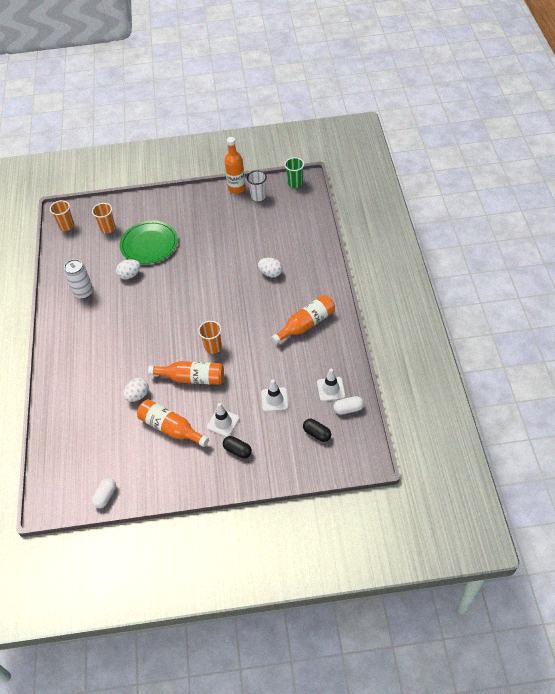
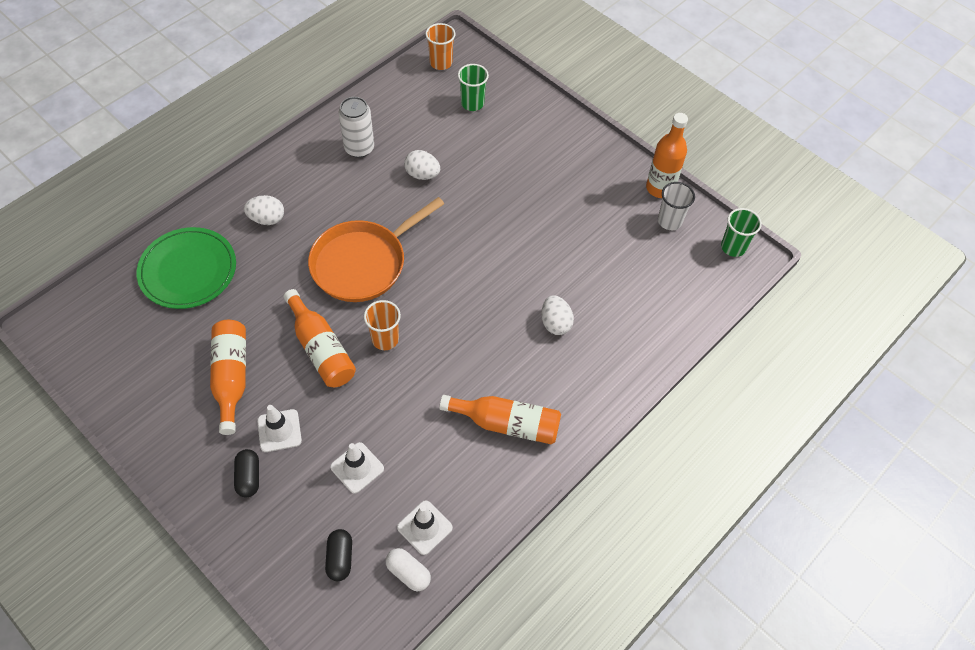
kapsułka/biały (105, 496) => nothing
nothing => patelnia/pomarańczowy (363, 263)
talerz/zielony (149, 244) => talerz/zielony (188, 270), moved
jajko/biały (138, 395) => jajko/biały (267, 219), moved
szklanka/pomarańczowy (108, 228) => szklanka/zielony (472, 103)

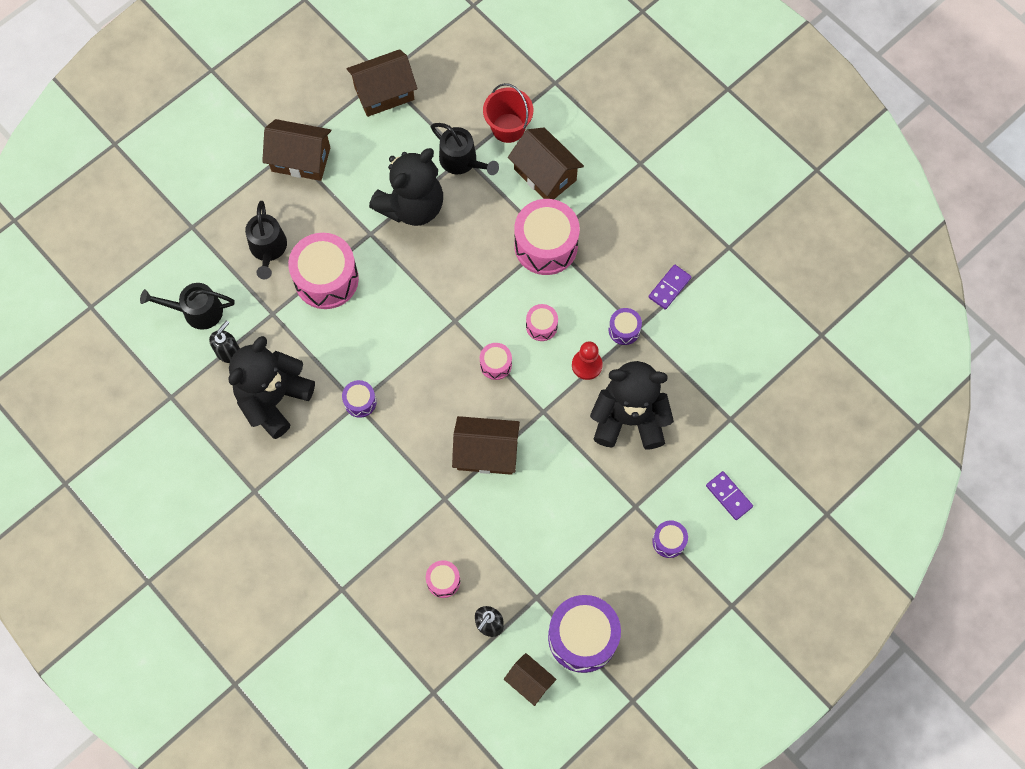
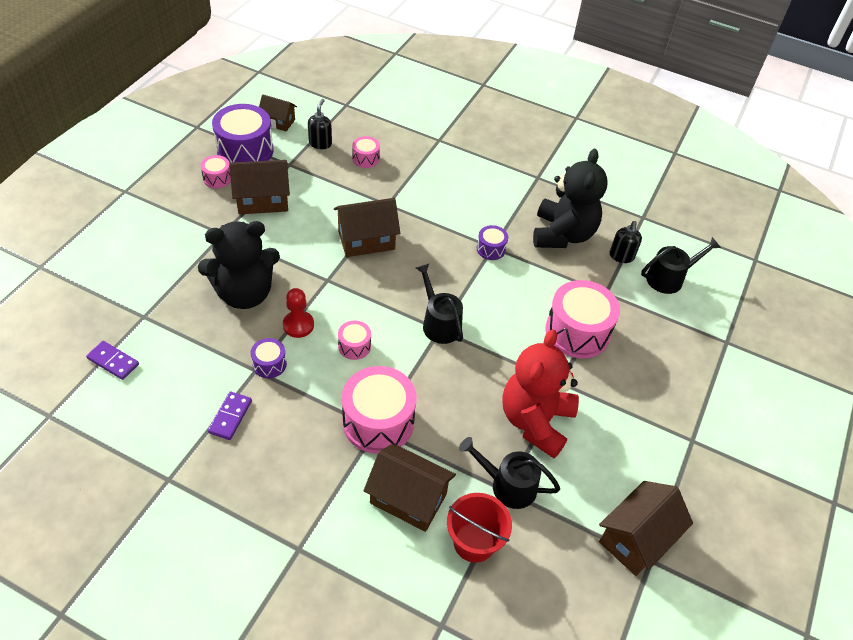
bęben/fioletowy (669, 541) => nothing
konewka/czarny (268, 249) => konewka/czarny (439, 323), moved
domek/brązowy (301, 159) => domek/brązowy (262, 200), moved
bęben/różowy (495, 364) => bęben/różowy (217, 178), moved
kostka domina/fioletowy (729, 496) => kostka domina/fioletowy (113, 362), moved
miś/czarny (412, 206) => miś/czerwony (535, 421)

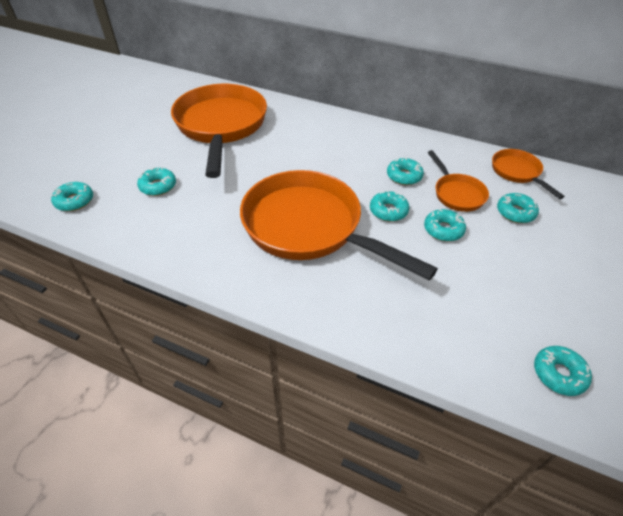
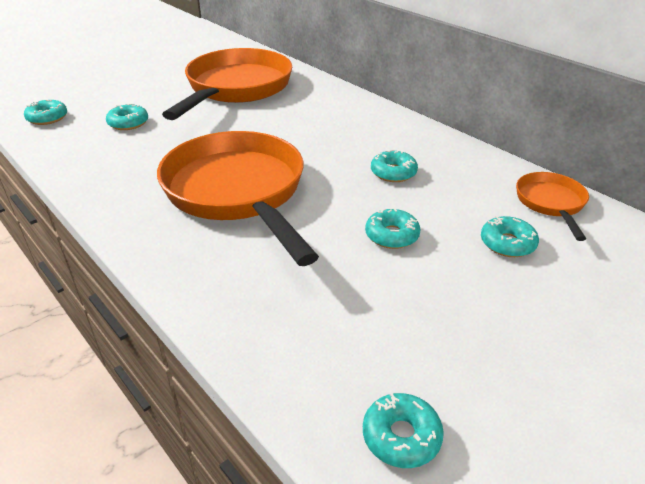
donut/turkusowy (388, 211) => nothing
patelnia/pomarańczowy (457, 193) => nothing

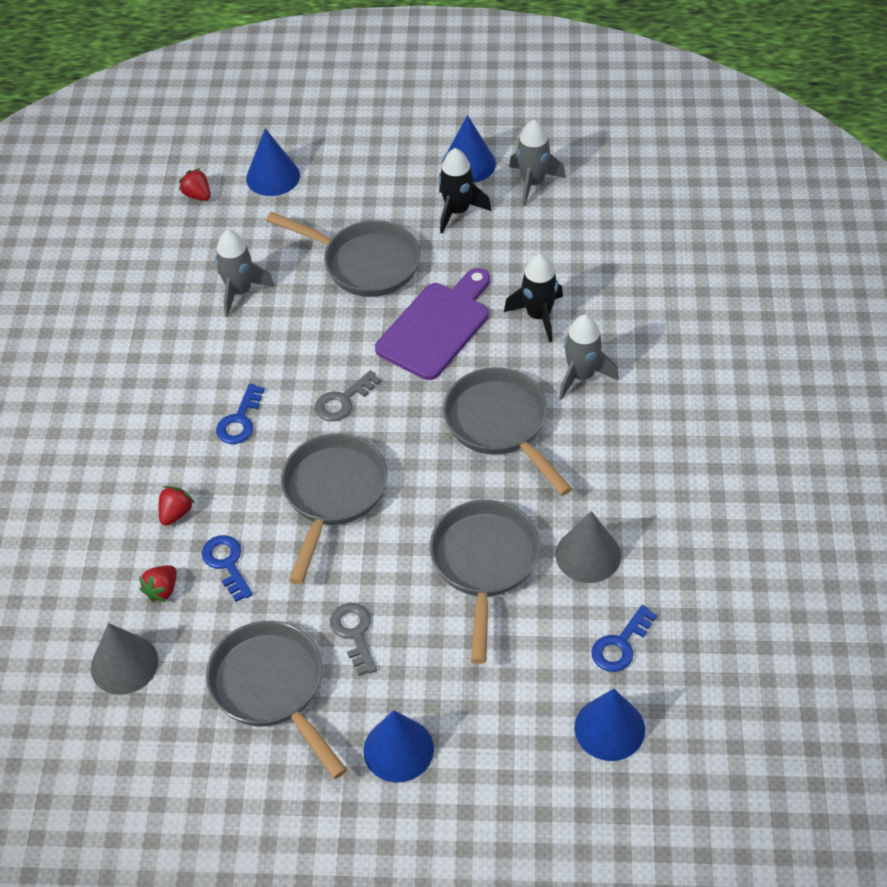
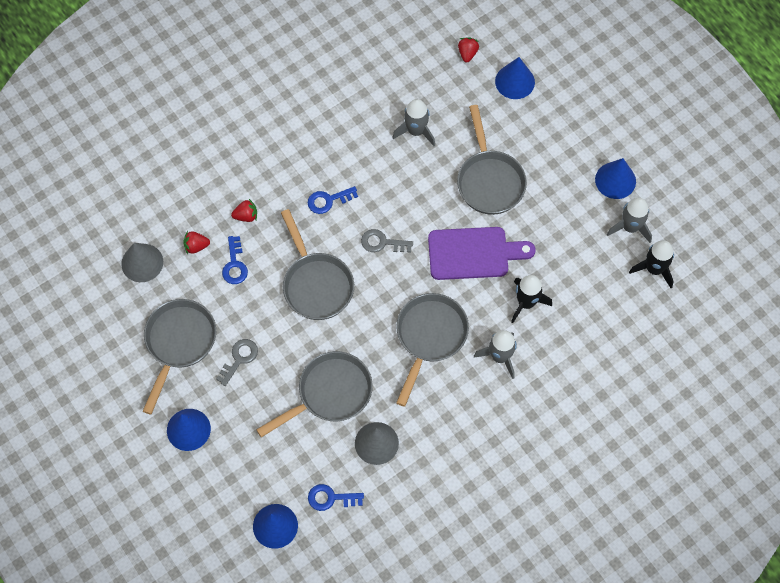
rakieta/czarny (457, 211) => rakieta/czarny (654, 269), moved
klucz/niebieski (227, 563) => klucz/niebieski (234, 265), 150 degrees clockwise
patelnia/szary (332, 495) => patelnia/szary (316, 284), 90 degrees clockwise

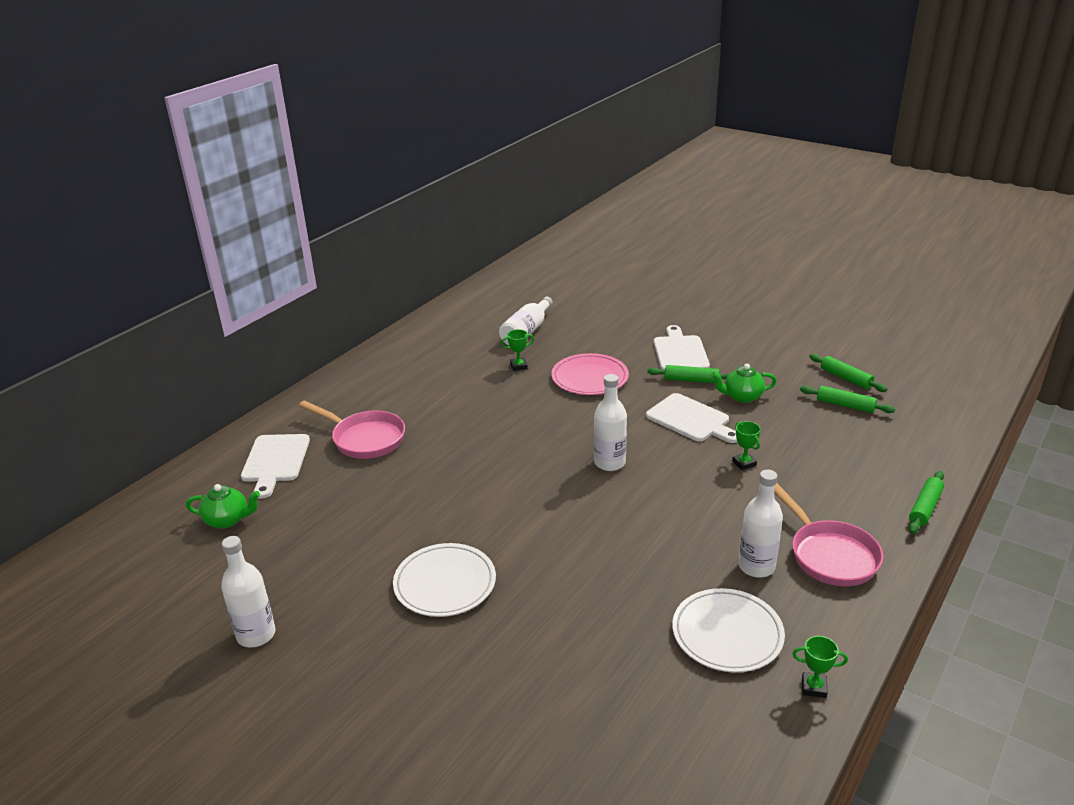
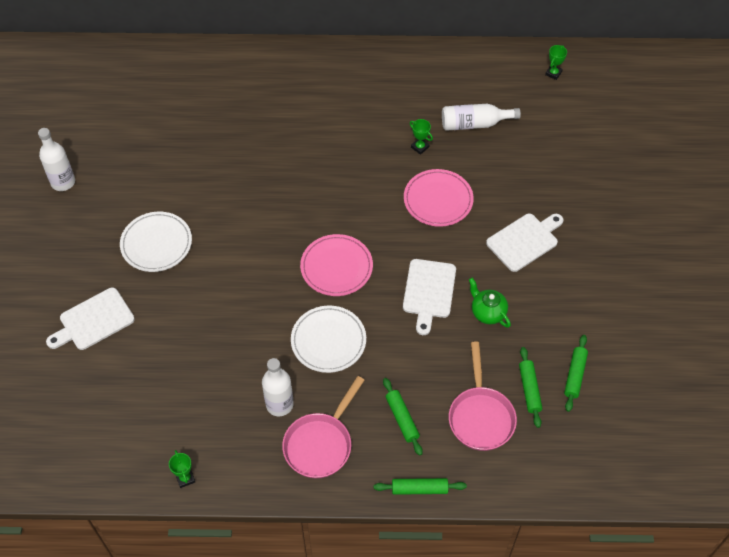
imbryk/zielony (227, 520) => nothing
deska do krojenia/biały (275, 461) => deska do krojenia/biały (93, 321), moved
patelnia/różowy (364, 439) => patelnia/różowy (481, 416), moved
wałek do ciasta/zielony (691, 380) => wałek do ciasta/zielony (402, 419), moved
talerz/biały (727, 633) => talerz/biały (328, 341), moved
puchar/zielony (744, 463) => puchar/zielony (553, 73), moved
butelka/biały (609, 463) => talerz/różowy (336, 267)

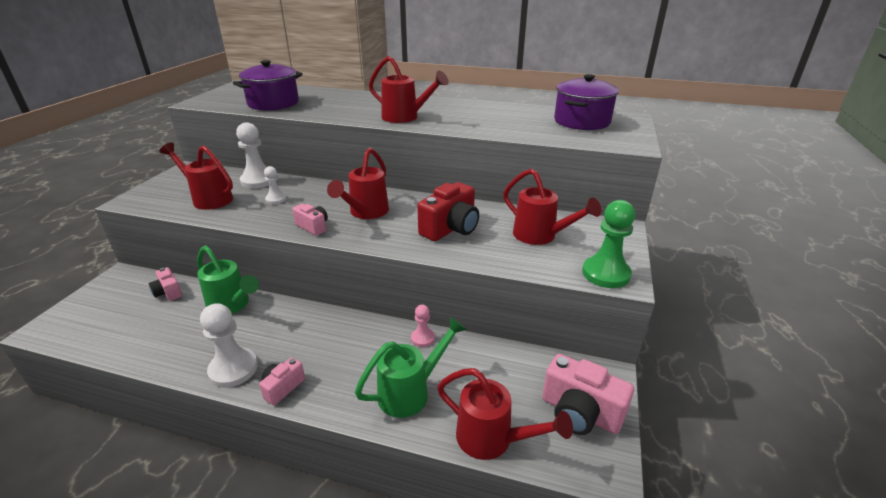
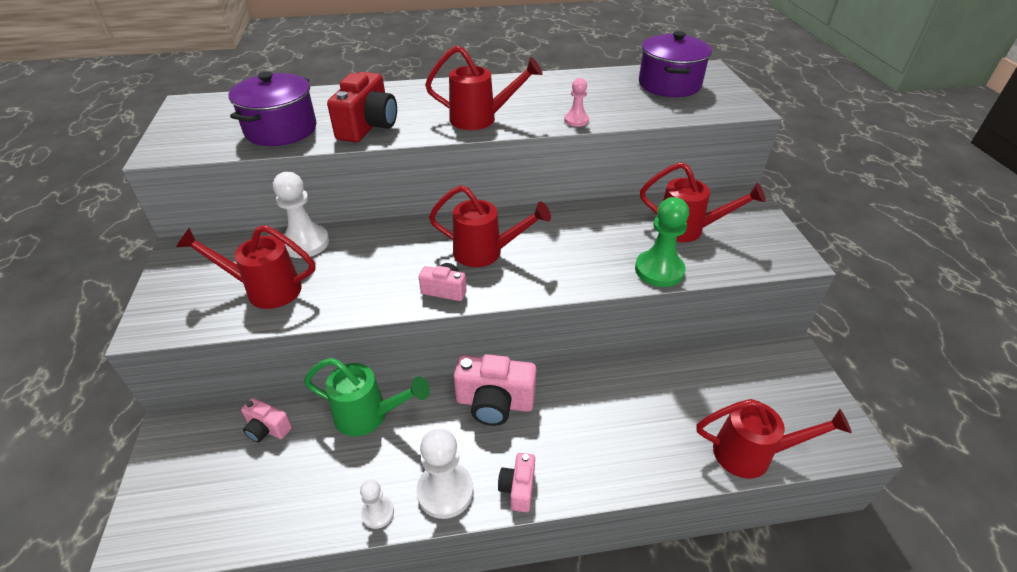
konewka/zielony (411, 391) => nothing
pionek/biały (276, 199) => pionek/biały (378, 513), moved
pionek/różowy (422, 338) => pionek/różowy (576, 120), moved
aparat fotograficzny/czerwony (451, 229) => aparat fotograficzny/czerwony (368, 126), moved
aparat fotograficzny/różowy (580, 413) => aparat fotograficzny/różowy (494, 403), moved
pionek/zielony (606, 274) => pionek/zielony (659, 270), moved
konewka/czerwony (365, 213) => konewka/czerwony (486, 252), 75 degrees counterclockwise

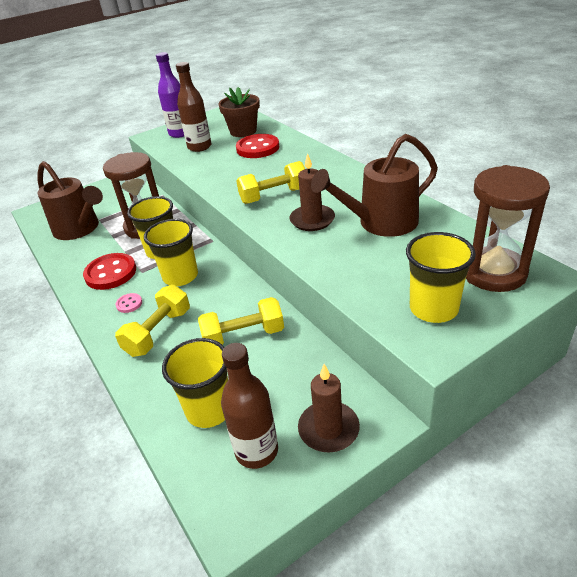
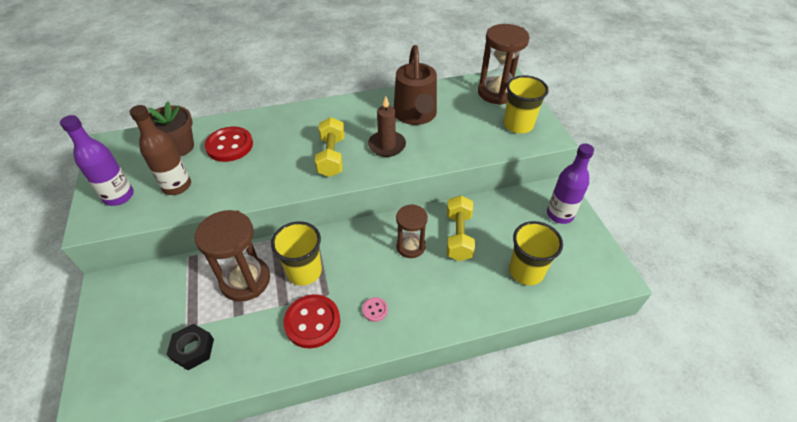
hantel/żółty (158, 332) => nothing
szklanka/żółty (180, 276) => nothing
butelka/brązowy (256, 451) => nothing
nothing => klepsydra/brązowy (410, 246)
konewka/brązowy (80, 229) => nakrętka/czarny (193, 349)
świeca/brązowy (328, 429) => butelka/fioletowy (560, 214)

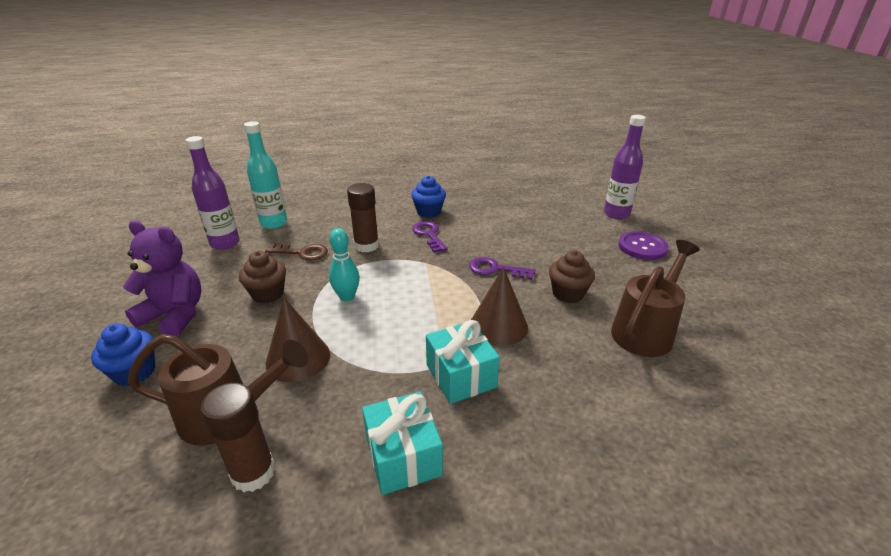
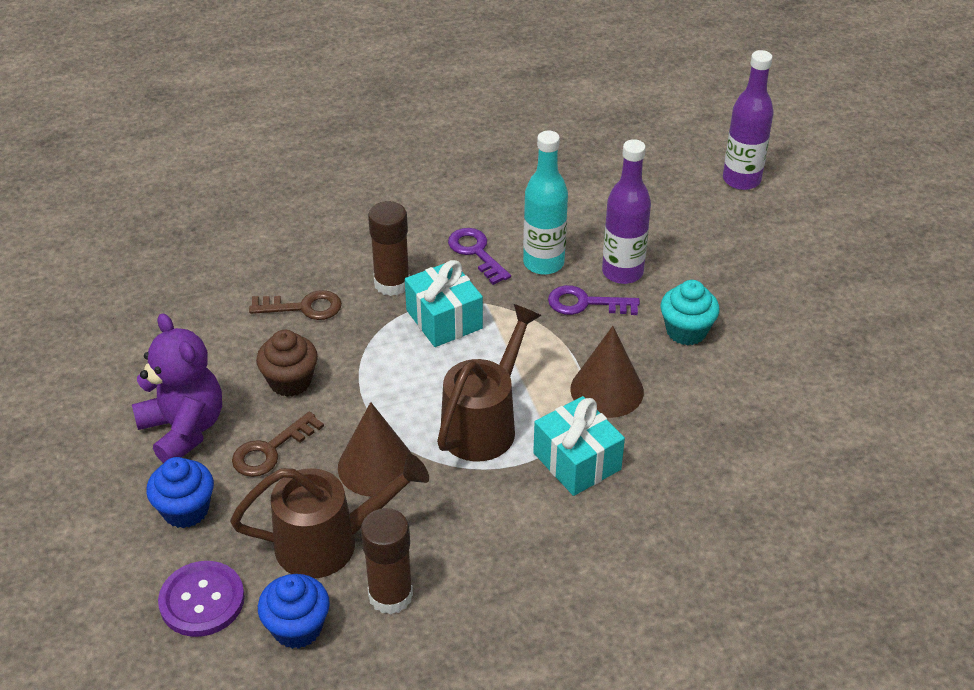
kręgiel/turkusowy (347, 297) => nothing
nothing => klucz/brązowy (271, 450)
butelka/fioletowy (225, 243) => butelka/fioletowy (622, 272), moved
butelka/turkusowy (274, 223) => butelka/turkusowy (543, 263), moved
prezent/turkusowy (403, 456) => prezent/turkusowy (444, 319), moved
muffinka/niebieski (429, 212) => muffinka/niebieski (297, 628), moved
konewka/brązowy (646, 330) => konewka/brązowy (484, 424), moved
guzik/fioletowy (642, 247) => guzik/fioletowy (202, 600), moved
muffinka/brązowy (568, 294) => muffinka/turkusowy (686, 331)
miś/fioletowy (175, 315) => miś/fioletowy (184, 429), 45 degrees clockwise

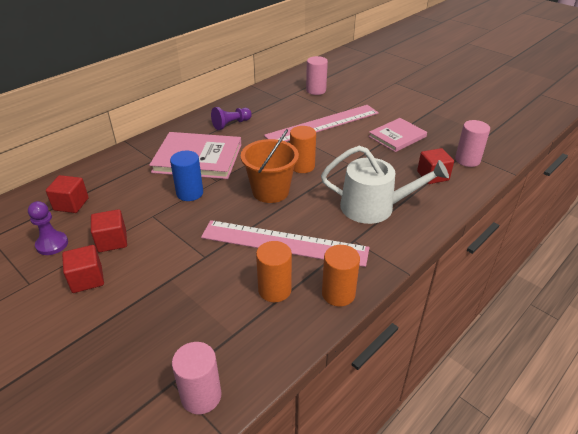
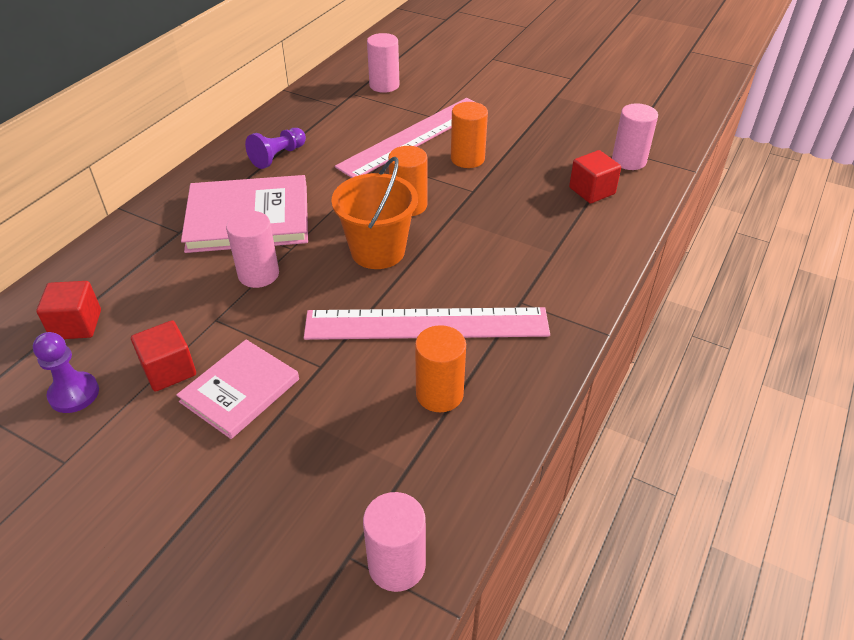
sześcian/czerwony (87, 279) => nothing
konewka/biały (374, 207) => nothing
walec/pomarańczowy (338, 294) => walec/pomarańczowy (467, 159), moved
książka/różowy (397, 136) => książka/różowy (240, 390), moved
walec/niebieski (190, 193) => walec/różowy (258, 274)

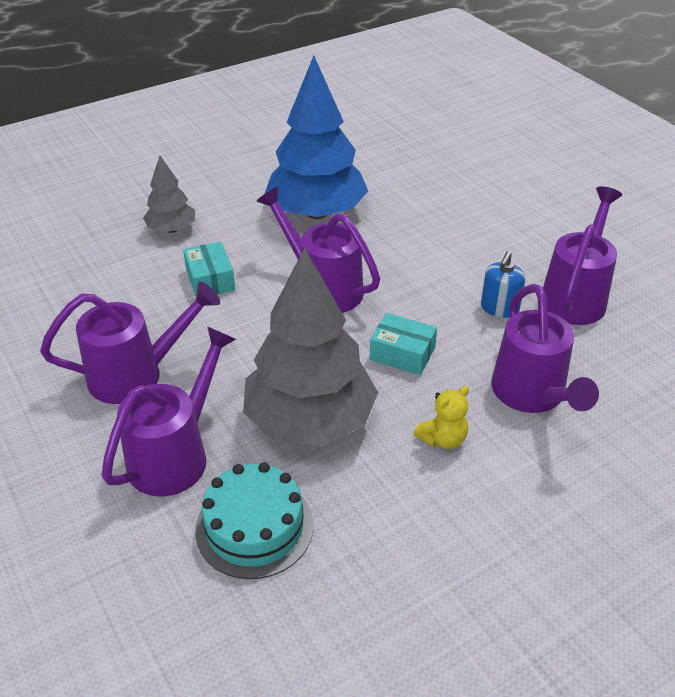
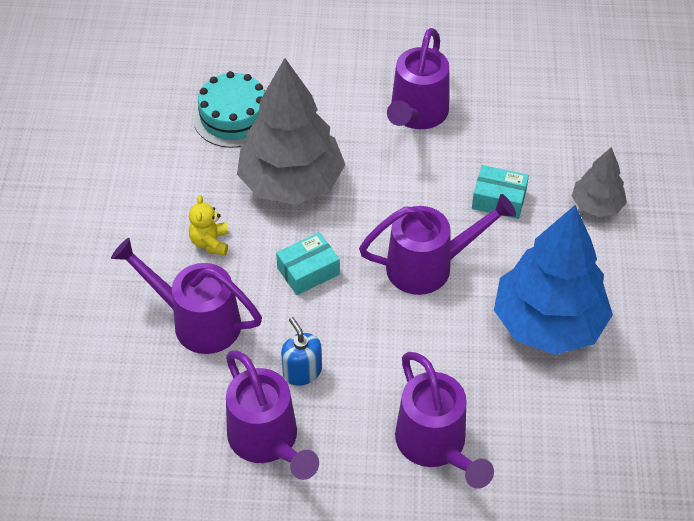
konewka/fioletowy (176, 454) => konewka/fioletowy (435, 446), moved

